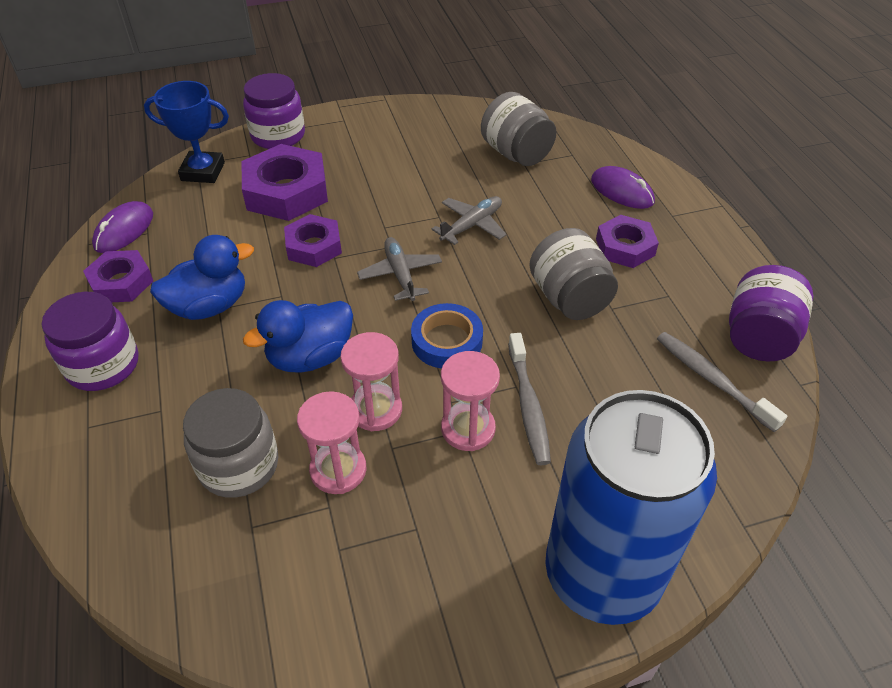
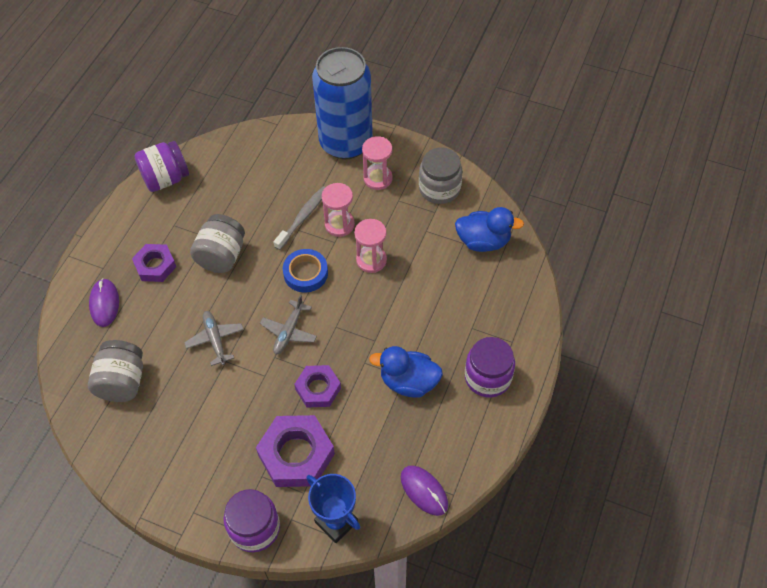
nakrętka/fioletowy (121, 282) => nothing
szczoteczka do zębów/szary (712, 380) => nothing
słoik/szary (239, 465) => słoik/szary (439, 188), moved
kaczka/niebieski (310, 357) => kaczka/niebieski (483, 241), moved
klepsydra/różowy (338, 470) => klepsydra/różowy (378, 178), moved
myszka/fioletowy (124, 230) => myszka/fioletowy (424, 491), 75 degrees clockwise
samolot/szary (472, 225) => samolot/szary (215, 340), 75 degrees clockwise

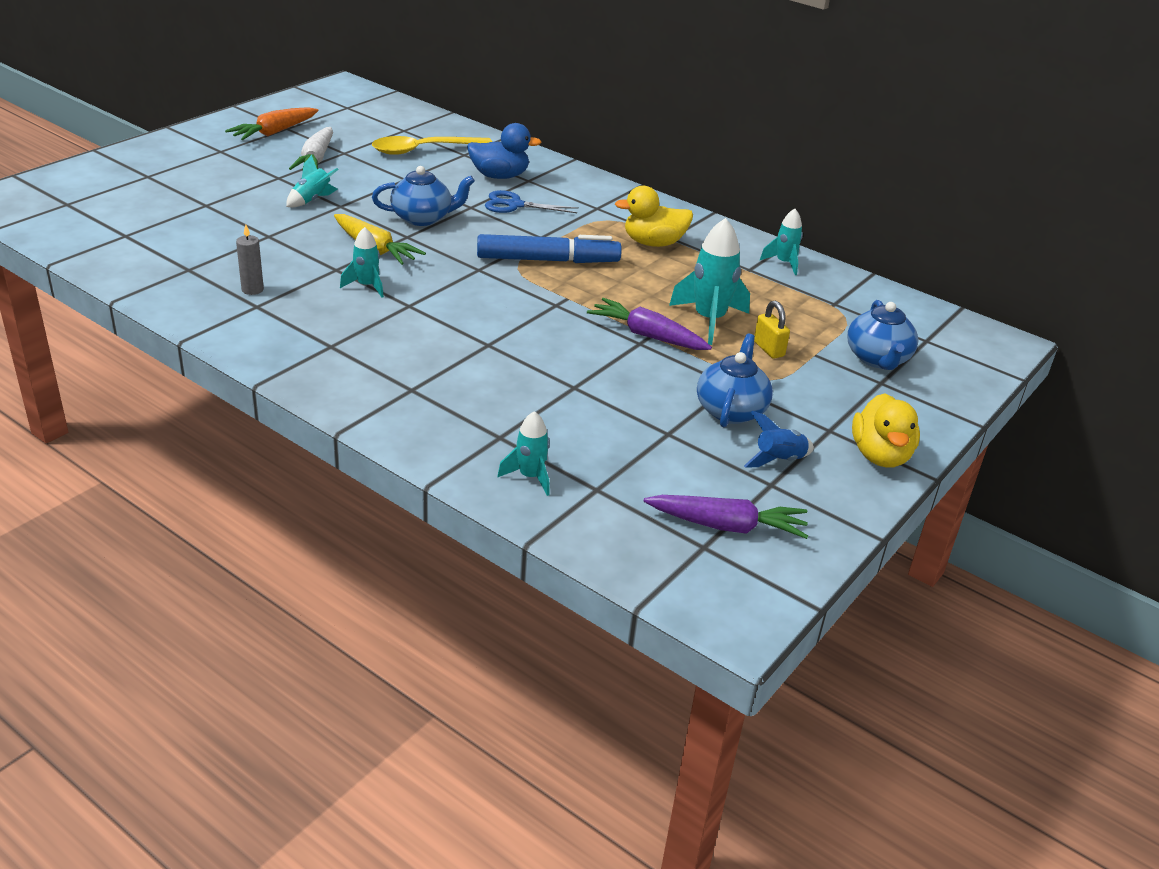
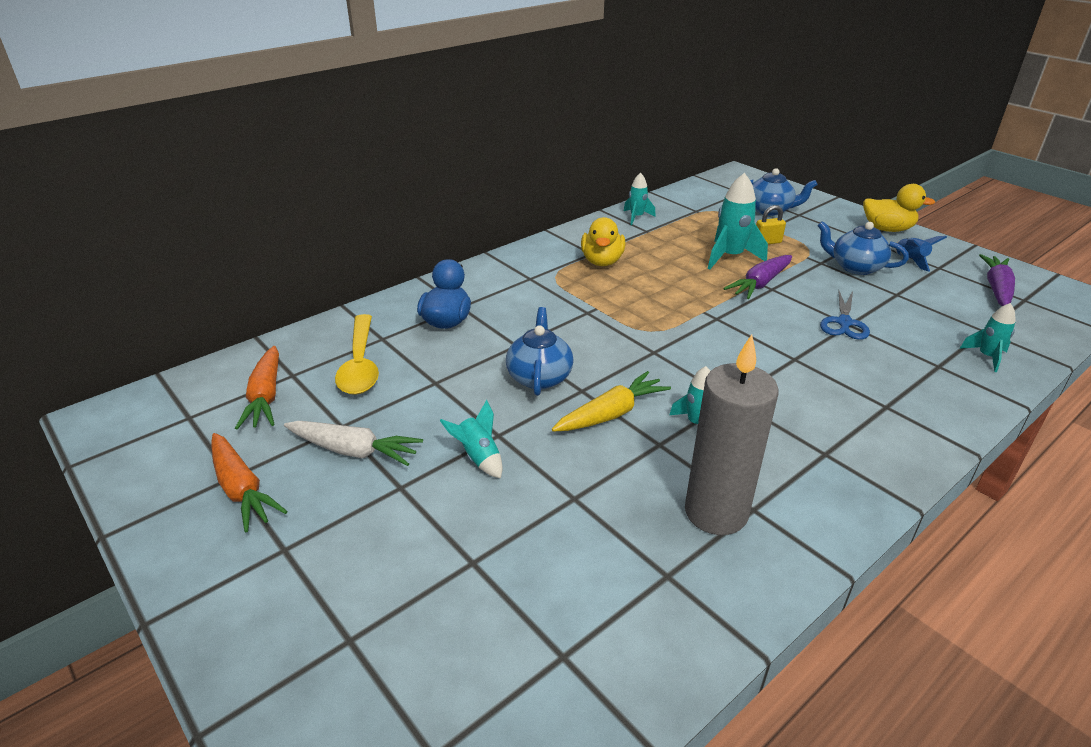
flamaster/niebieski (548, 260) => nothing
nothing => marchewka/pomarańczowy (265, 397)
nożyczki/niebieski (515, 205) => nożyczki/niebieski (844, 323), moved
świeca/szary (252, 290) => świeca/szary (716, 512), x2.39

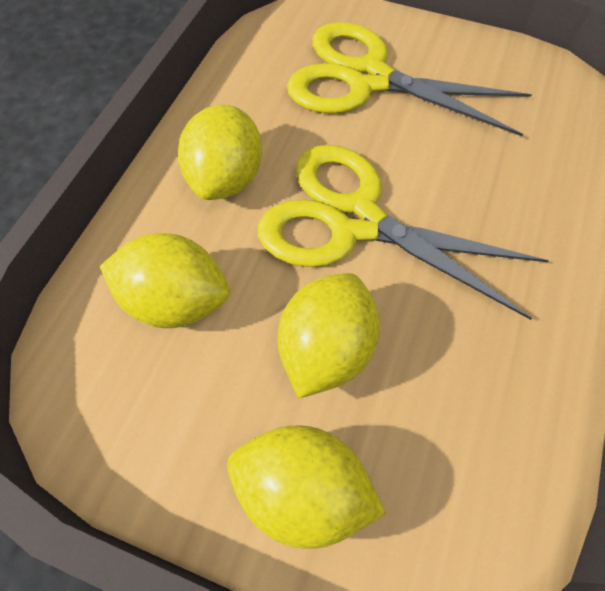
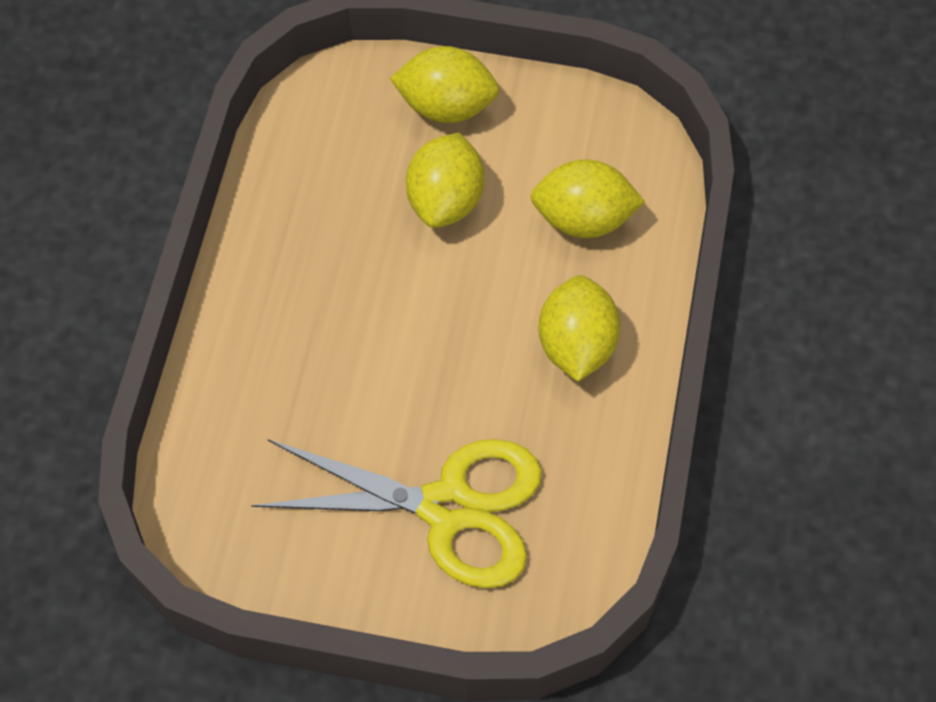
nożyczki/żółty (354, 220) => nothing

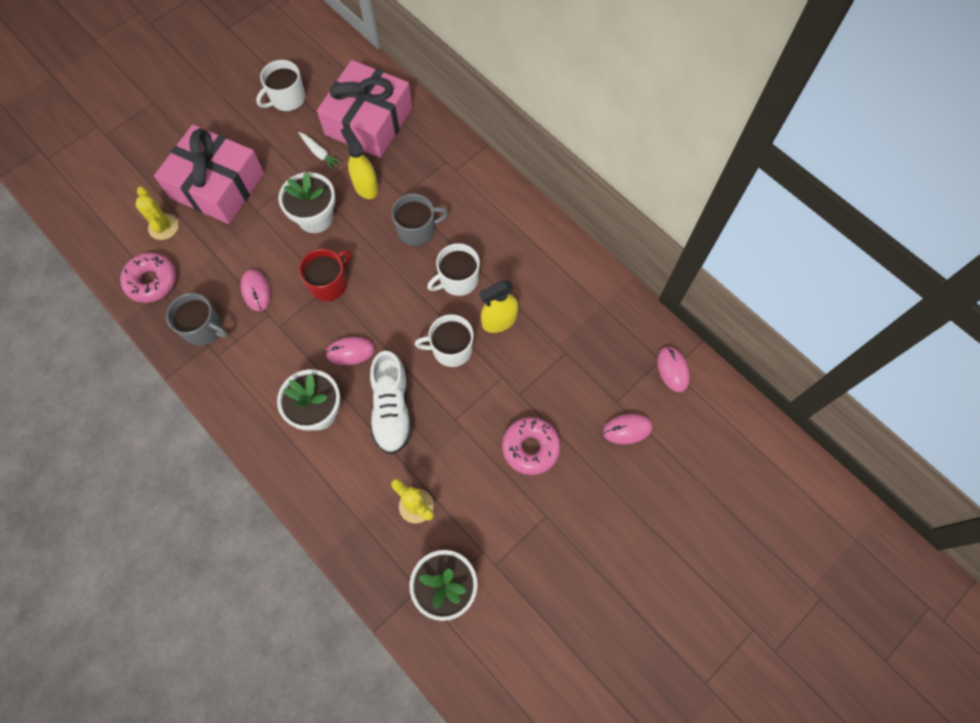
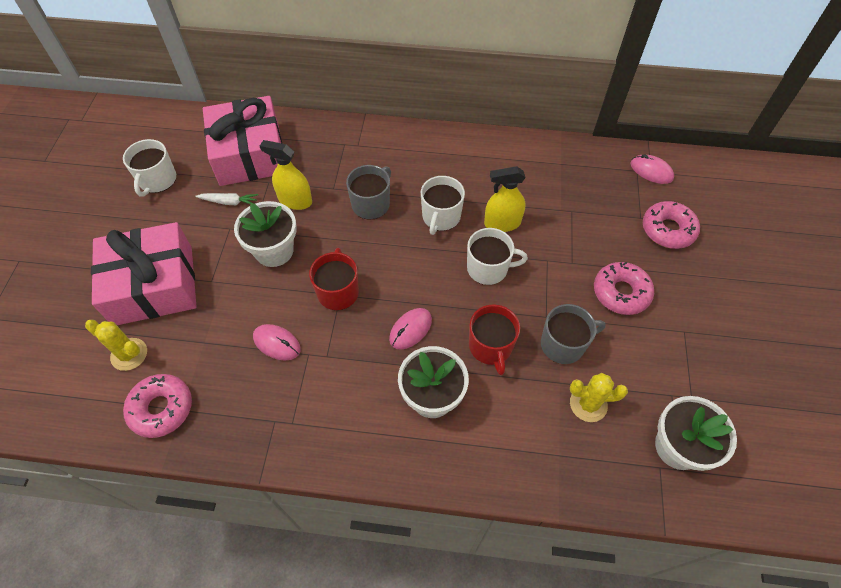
kubek/szary (204, 328) => kubek/szary (563, 344), moved
but/biały (392, 409) => kubek/czerwony (490, 347)
myszka/różowy (627, 429) => donut/różowy (668, 230)
kubek/biały (451, 349) => kubek/biały (488, 268), 135 degrees counterclockwise
spryskiwacz/żółty (499, 321) => spryskiwacz/żółty (502, 223), 60 degrees clockwise

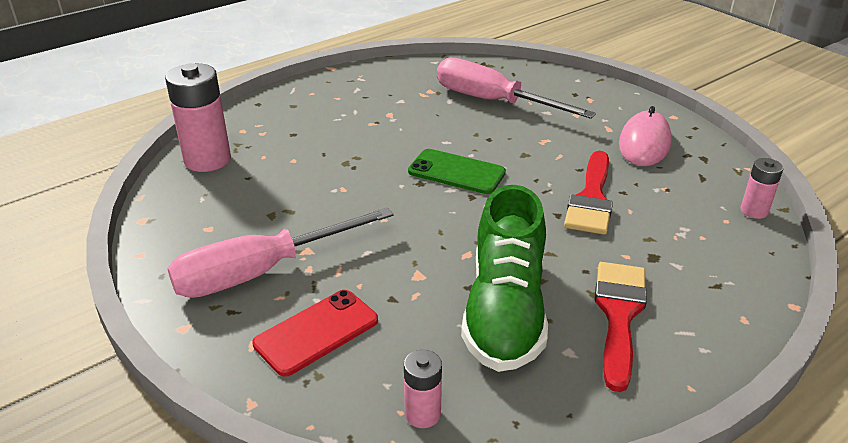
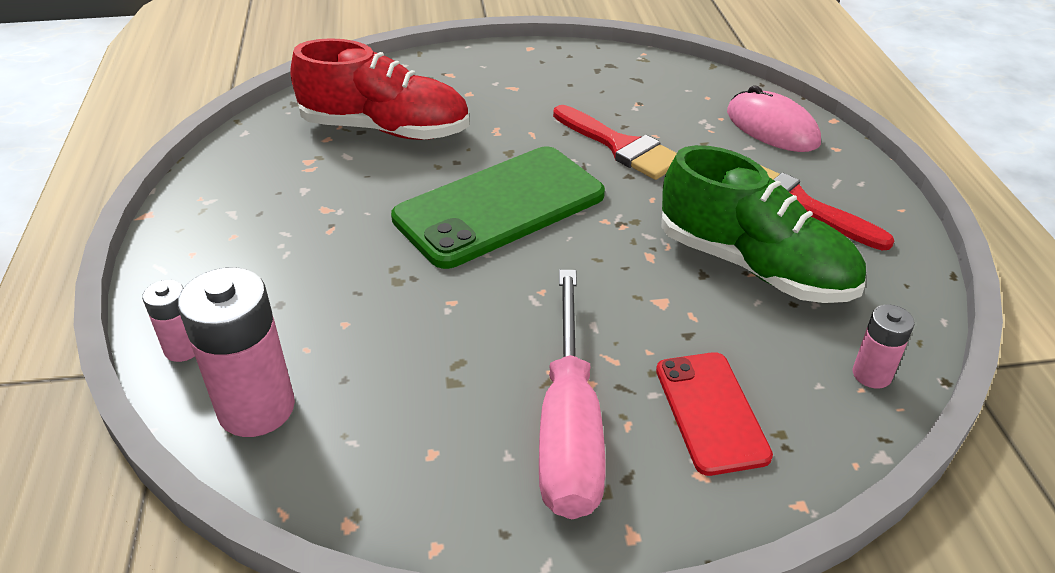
myszka/różowy (644, 143) => myszka/różowy (772, 128), moved
bateria/różowy (754, 211) => bateria/różowy (183, 348), moved
śrubokręt/różowy (493, 101) => but/czerwony (386, 129)
telefon/zielony (456, 172) => telefon/zielony (500, 207), x1.77

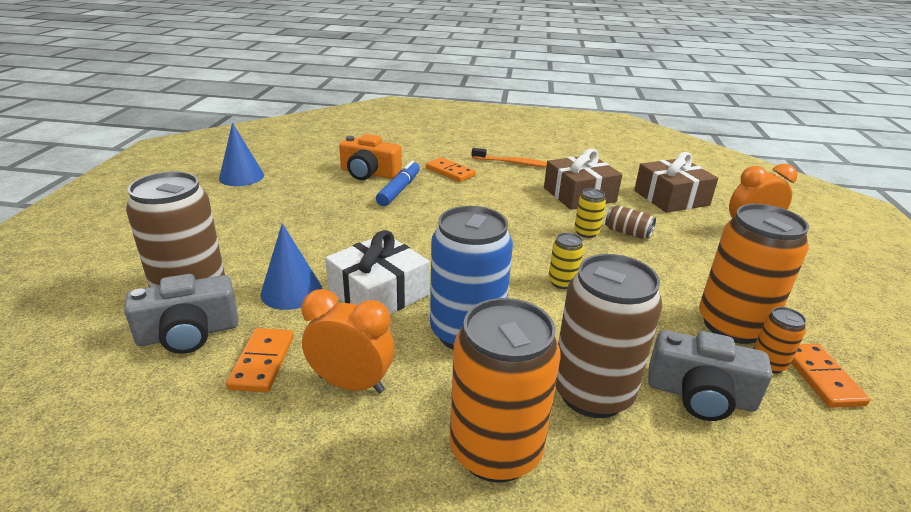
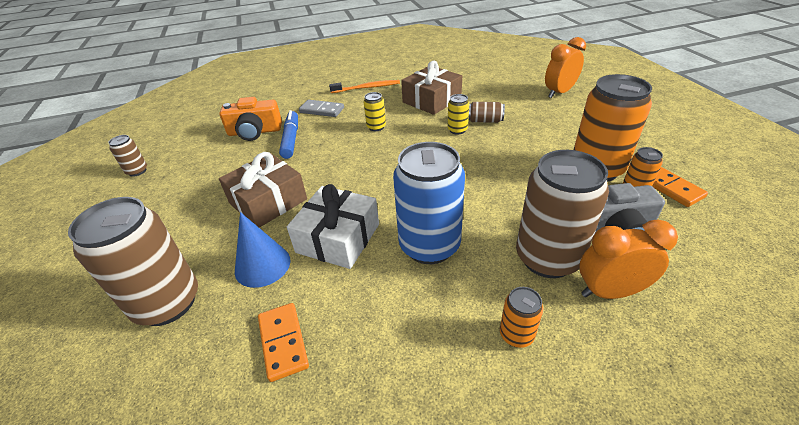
aparat fotograficzny/szary (189, 333) => nothing
budzik/pomarańczowy (351, 384) => budzik/pomarańczowy (609, 292), moved
puszka/żółty (562, 282) => puszka/żółty (376, 127), moved
prezent/brązowy (671, 198) => prezent/brązowy (268, 201), moved
stożek/niebieski (241, 177) => puszka/brązowy (137, 171)
kostka domina/pomarańczowy (450, 172) => kostka domina/szary (322, 110)
puszka/pomarańczowy (495, 451) => puszka/pomarańczowy (516, 335), x0.46

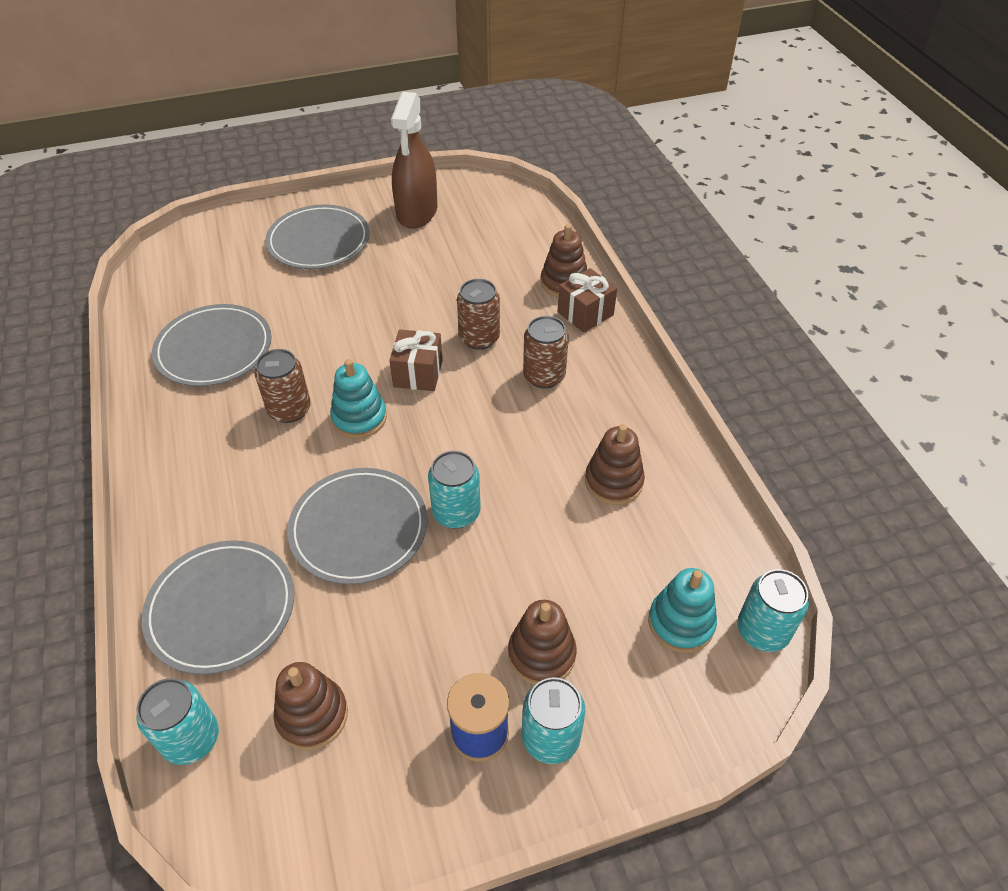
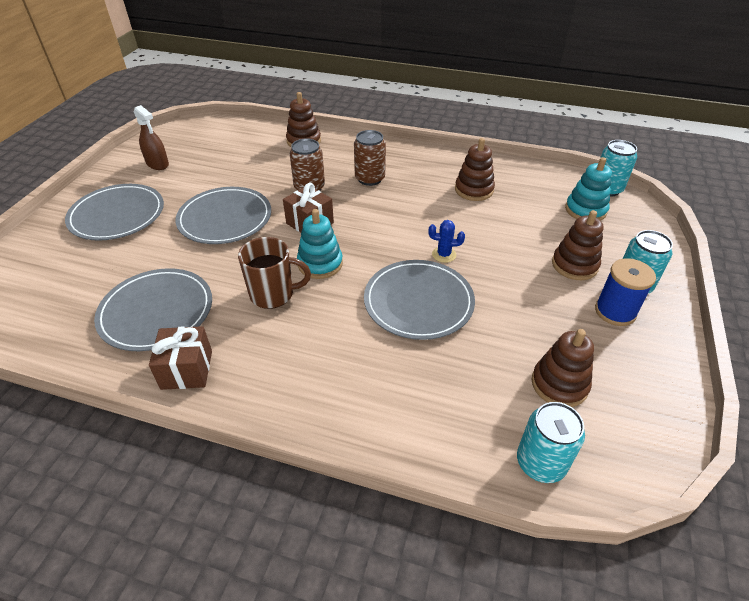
talerz/szary (221, 608) => talerz/szary (225, 218), moved
prezent/brązowy (585, 313) => prezent/brązowy (187, 370), moved
puszka/brązowy (289, 410) => kubek/brązowy (273, 294)
puszka/turkusowy (456, 512) => kaktus/niebieski (444, 255)
spryskiwacz/brązowy (417, 212) => spryskiwacz/brązowy (157, 164), x0.58

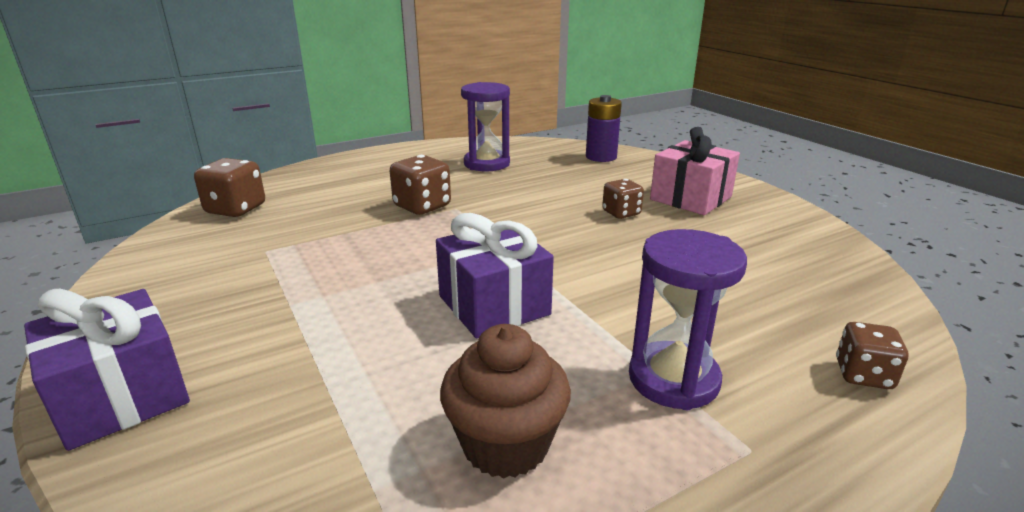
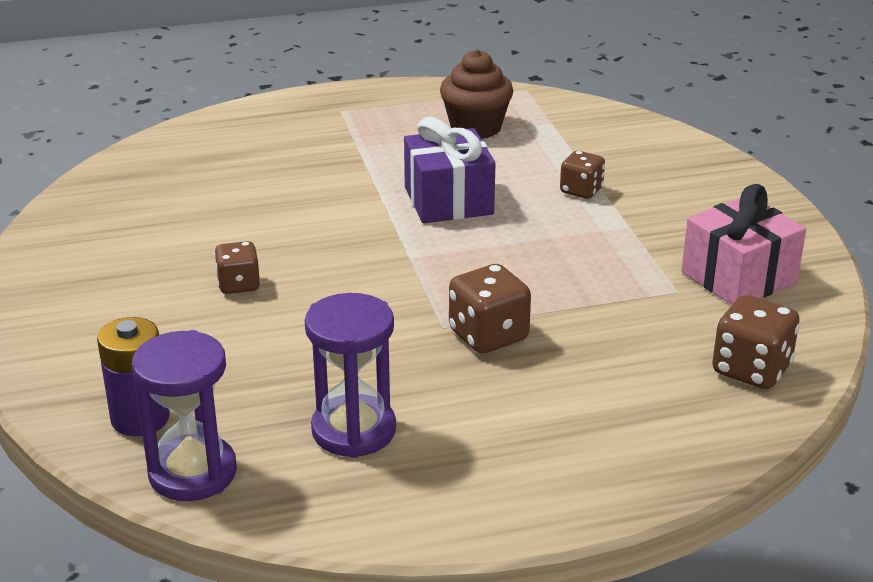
prezent/fioletowy (121, 396) => nothing
klepsydra/fioletowy (673, 379) => klepsydra/fioletowy (193, 473), moved
prezent/różowy (691, 198) => prezent/różowy (738, 277), moved
kostka do gry/brązowy (863, 375) => kostka do gry/brązowy (581, 191), moved

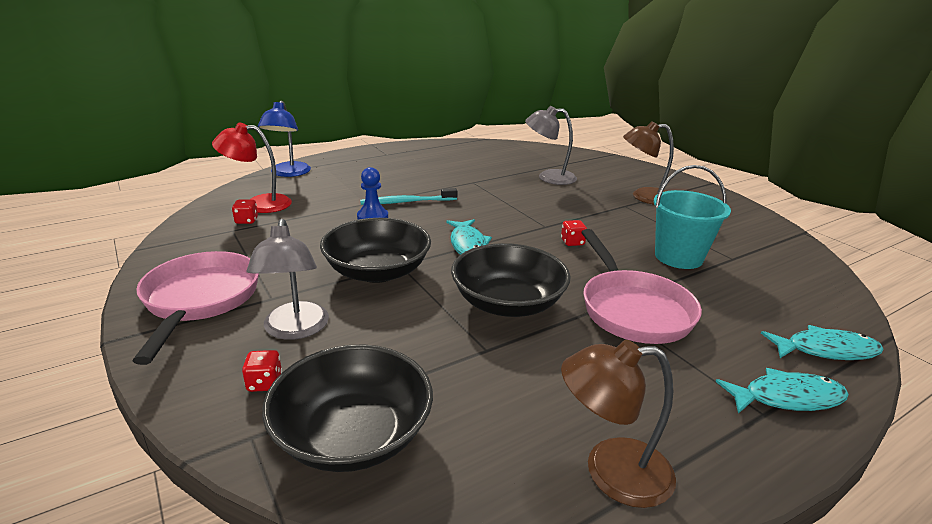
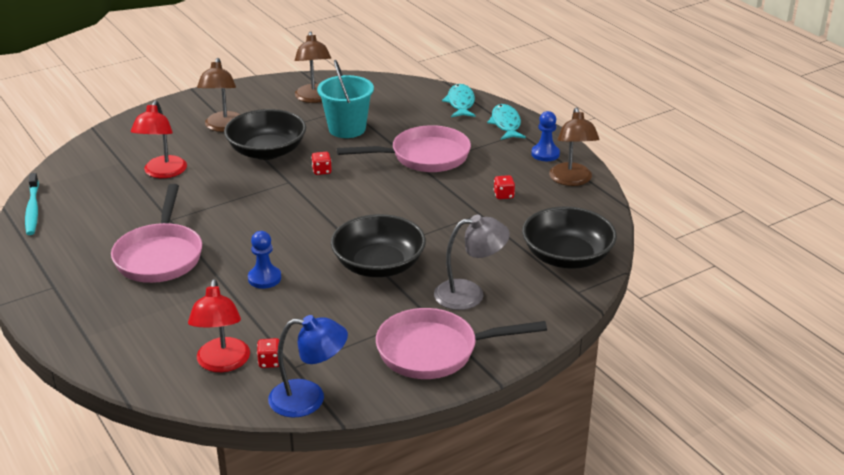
ryba/turkusowy (468, 244) => nothing
nothing => patelnia/różowy (160, 255)
nothing => lampka/brązowy (314, 98)
nothing => pionek/niebieski (545, 154)
kostka do gry/czerwony (264, 383) => kostka do gry/czerwony (503, 195), moved
lampka/niebieski (288, 173) => lampka/niebieski (309, 399), moved
szczoteczka do zębów/turkusowy (406, 202) => szczoteczka do zębów/turkusowy (32, 210), moved
miska/czarny (508, 303) => miska/czarny (267, 151), moved
lampka/szary (548, 177) => lampka/czerwony (162, 173)

